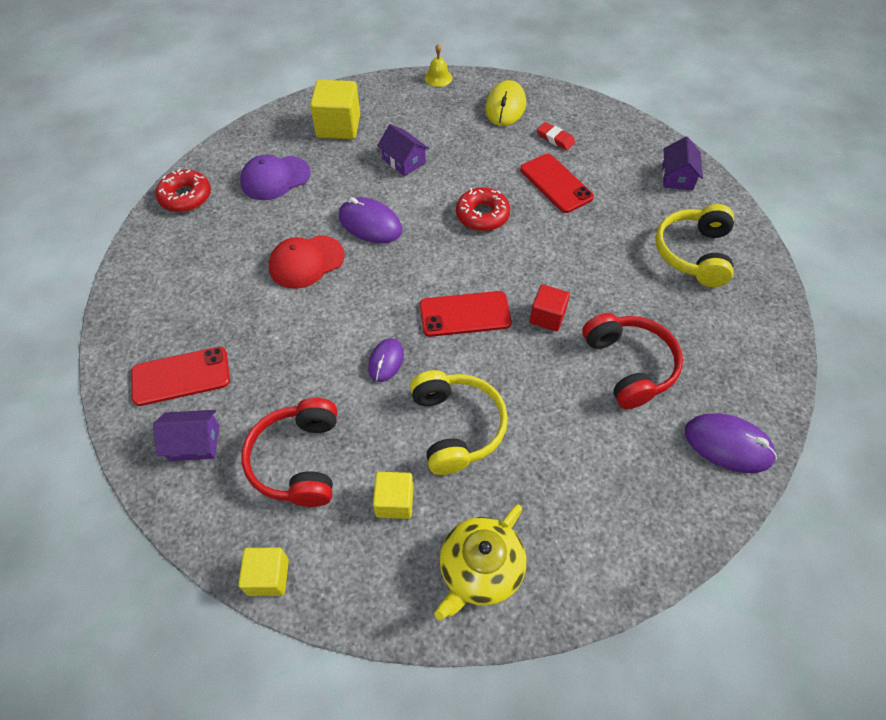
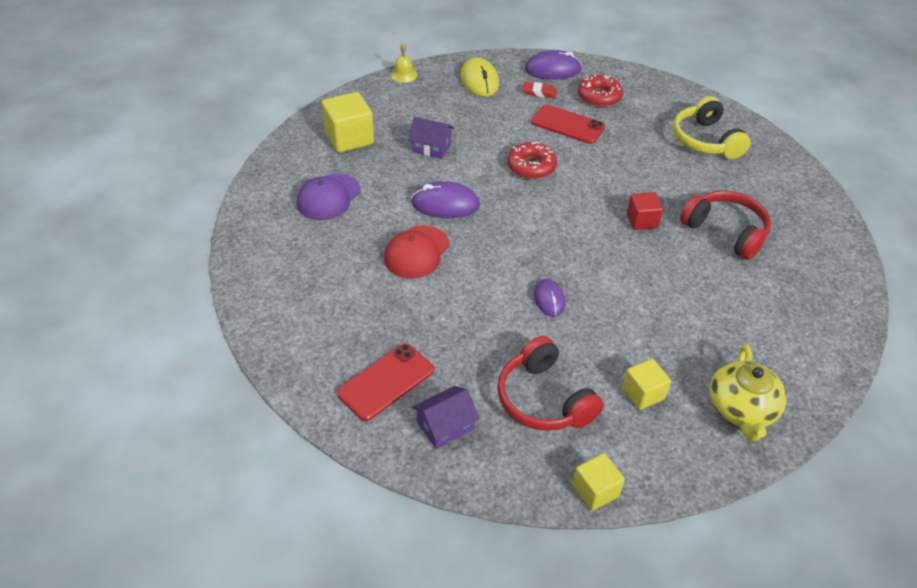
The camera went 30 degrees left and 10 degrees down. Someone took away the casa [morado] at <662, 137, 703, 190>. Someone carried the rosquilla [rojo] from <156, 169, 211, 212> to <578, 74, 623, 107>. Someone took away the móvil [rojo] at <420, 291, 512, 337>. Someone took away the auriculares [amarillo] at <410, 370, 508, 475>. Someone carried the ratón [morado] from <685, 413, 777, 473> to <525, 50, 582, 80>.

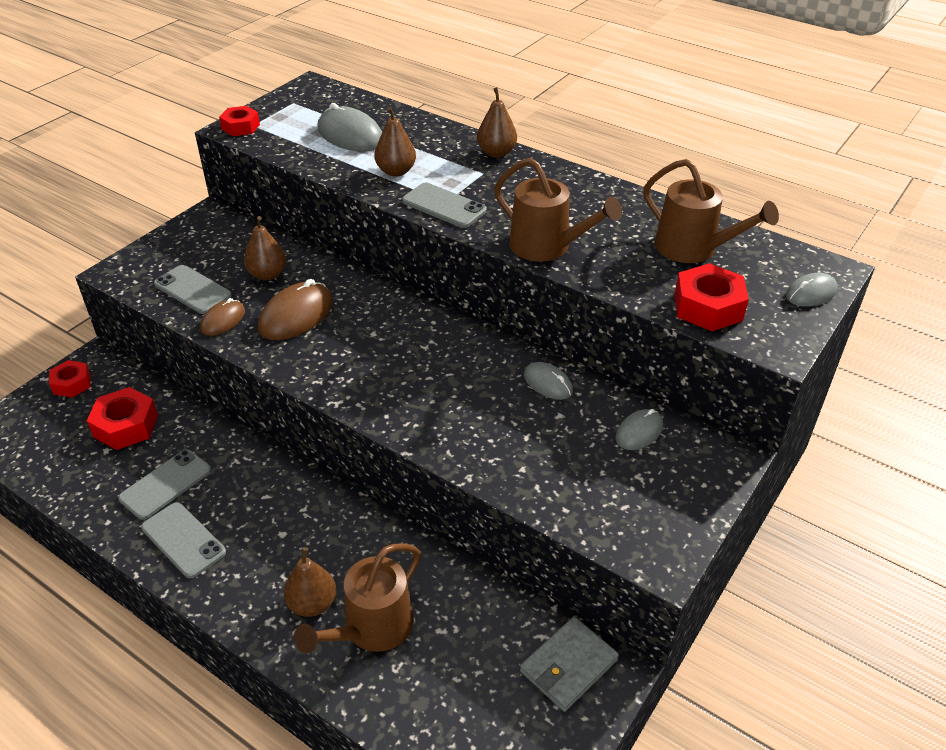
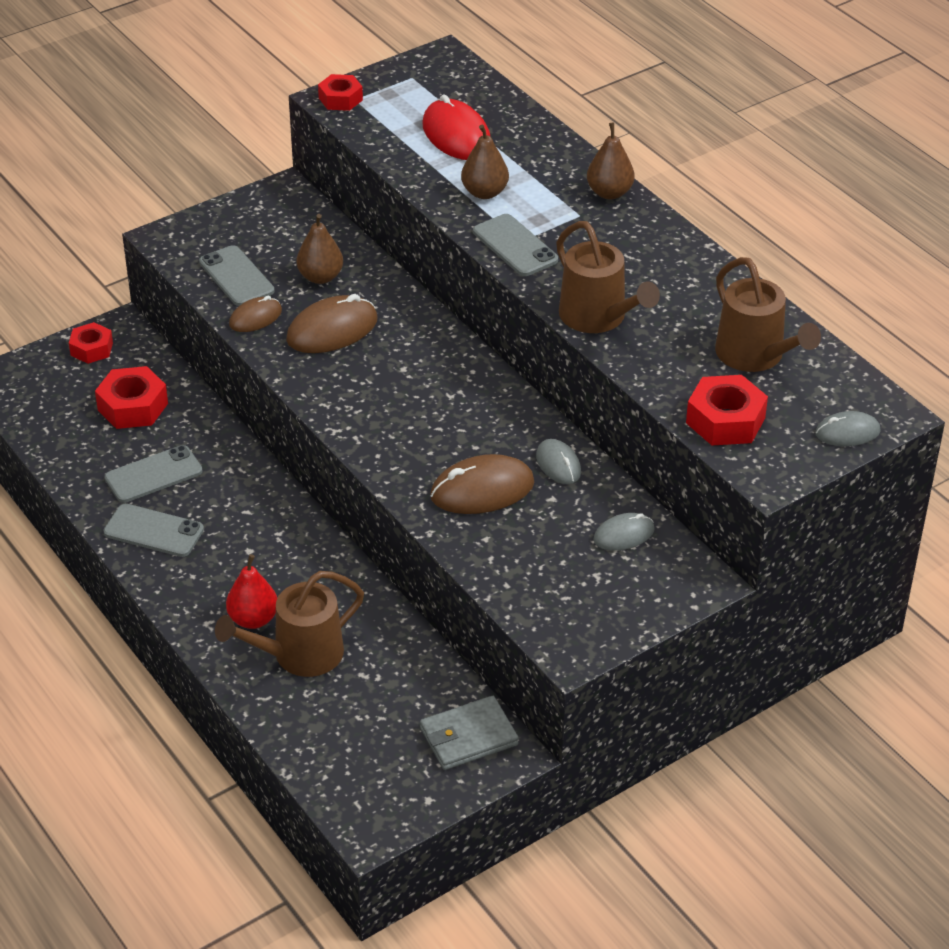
The camera went 20 degrees right and 0 degrees up. Someone repainted the ratón [gris] at <317, 103, 382, 151>, which became the ratón [rojo] at <422, 94, 491, 160>. Someone rotated the móvil [gris] at <141, 502, 226, 578> by 45 degrees counterclockwise. Someone repainted the pera [marrón] at <284, 547, 336, 617>, which became the pera [rojo] at <226, 554, 277, 629>. Someone put down the ratón [marrón] at <430, 454, 535, 514>.

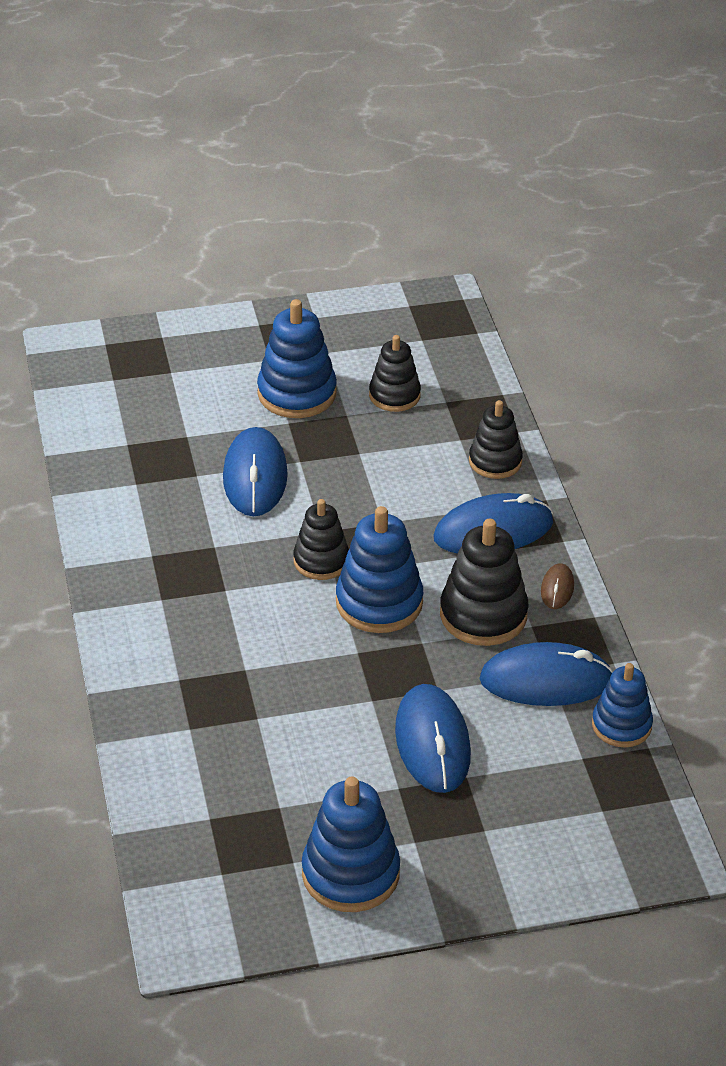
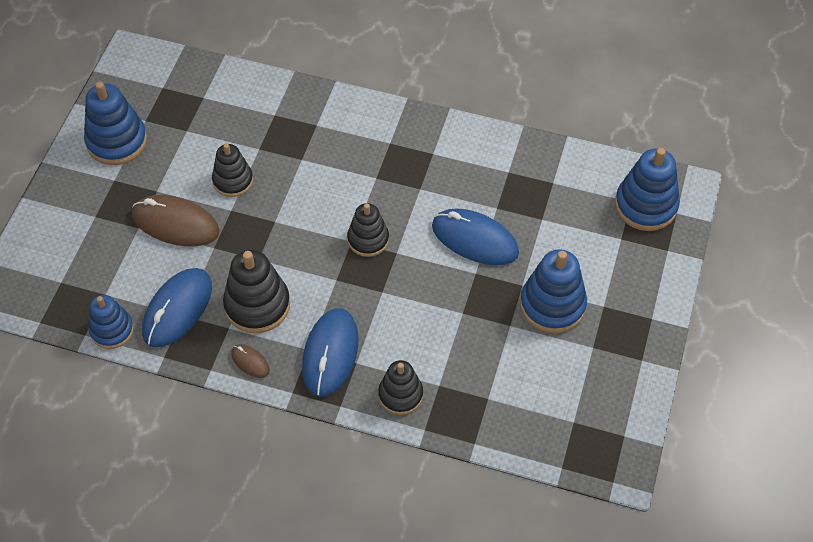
The camera went 120 degrees right and 15 degrees up. Someone carried the juguete apilable [negro] from <369, 335, 421, 412> to <212, 143, 253, 197>. Someone carried the juguete apilable [azul] from <336, 506, 423, 633> to <615, 148, 680, 231>. Someone repainted the ratón [azul] at <395, 684, 471, 793>, which became the ratón [marrón] at <132, 195, 220, 247>.

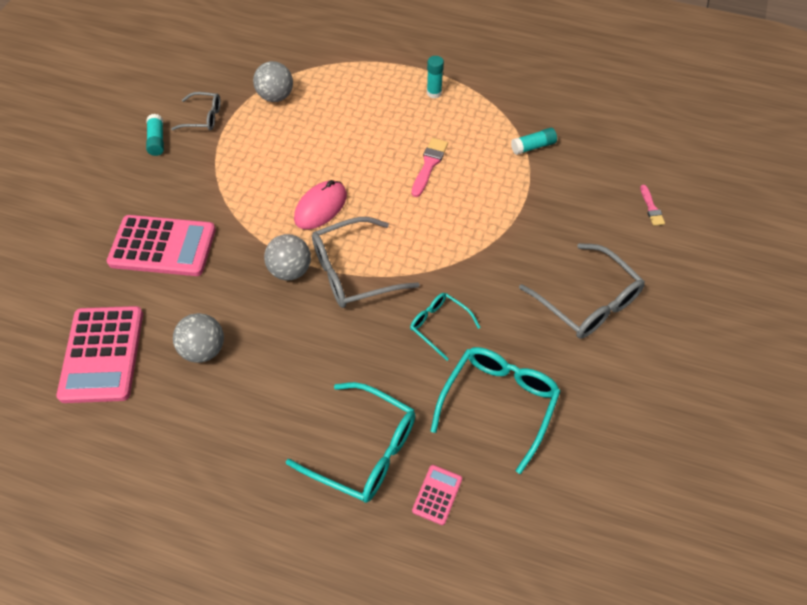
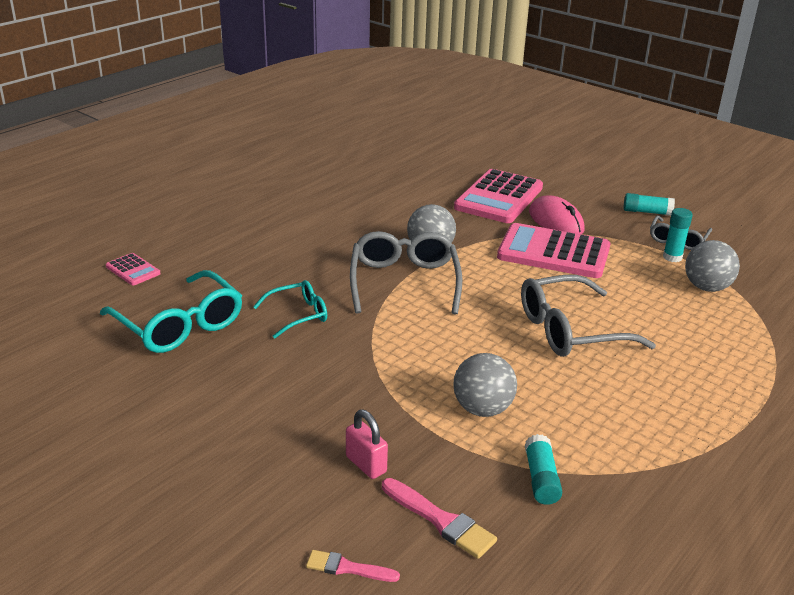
The camera went 110 degrees right and 25 degrees down. Someone carried the barra de pegamento [turquesa] from <427, 56, 444, 98> to <663, 208, 693, 262>. Someone carried the pincel [rosa] from <412, 138, 448, 197> to <382, 478, 497, 559>. Someone carried the ratón [rosa] from <294, 180, 347, 229> to <529, 195, 585, 234>. Someone carried the gafas [gris] from <519, 243, 645, 339> to <521, 275, 656, 357>. Someone carried the calculadora [rosa] from <56, 306, 143, 403> to <497, 223, 611, 278>. Someone carried the pelota [gris] from <173, 313, 224, 363> to <453, 353, 517, 417>. Someone took away the gafas [turquesa] at <286, 382, 415, 503>. Someone put down the candado [rosa] at <346, 410, 388, 479>.

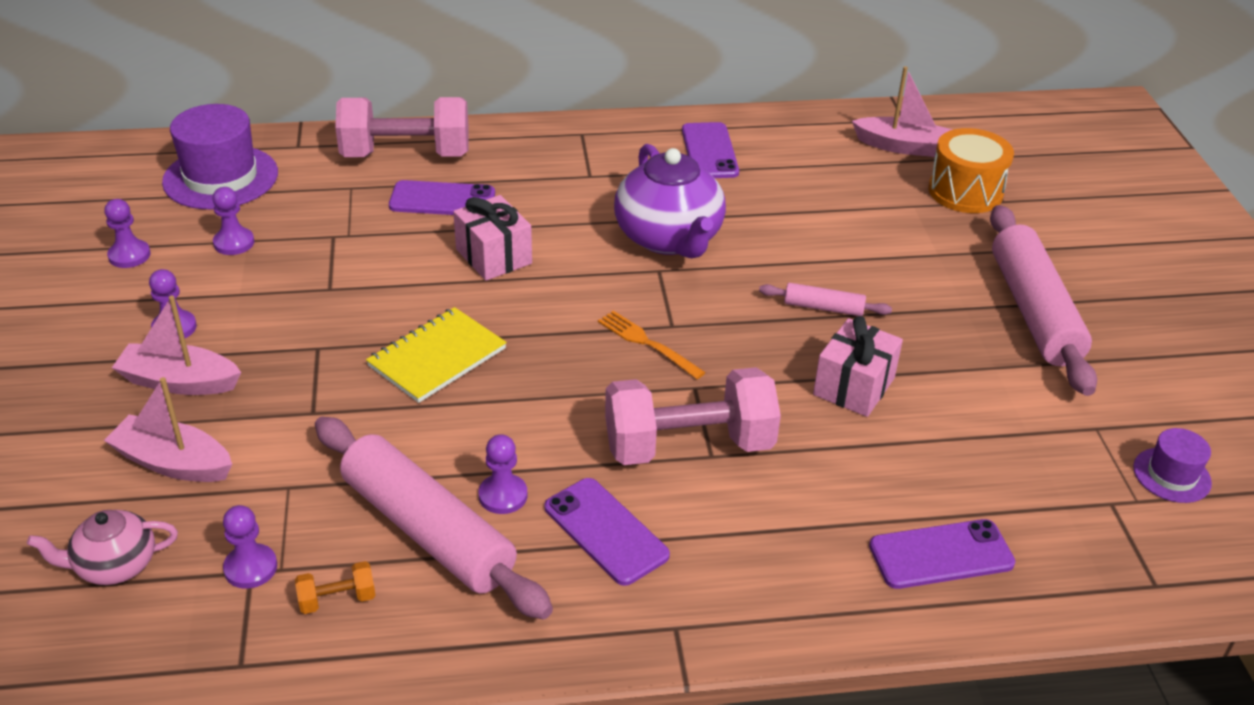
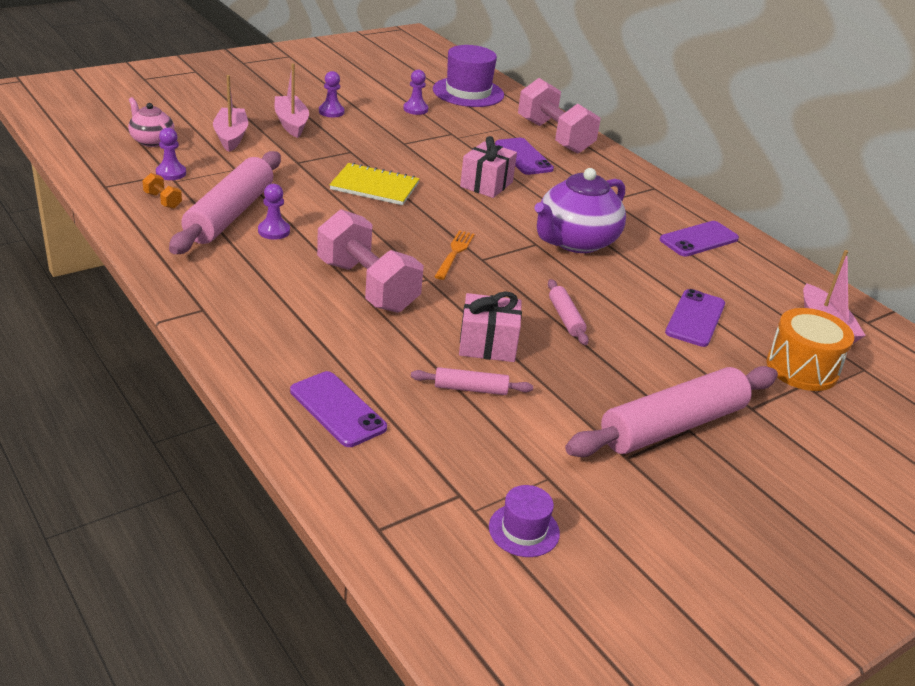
The camera went 60 degrees right and 5 degrees down. Someone took away the peón [morado] at <104, 199, 151, 268>. Someone carried the móvil [morado] from <544, 478, 670, 586> to <665, 289, 725, 347>. Someone put down the rodillo [rosa] at <411, 367, 533, 395>.

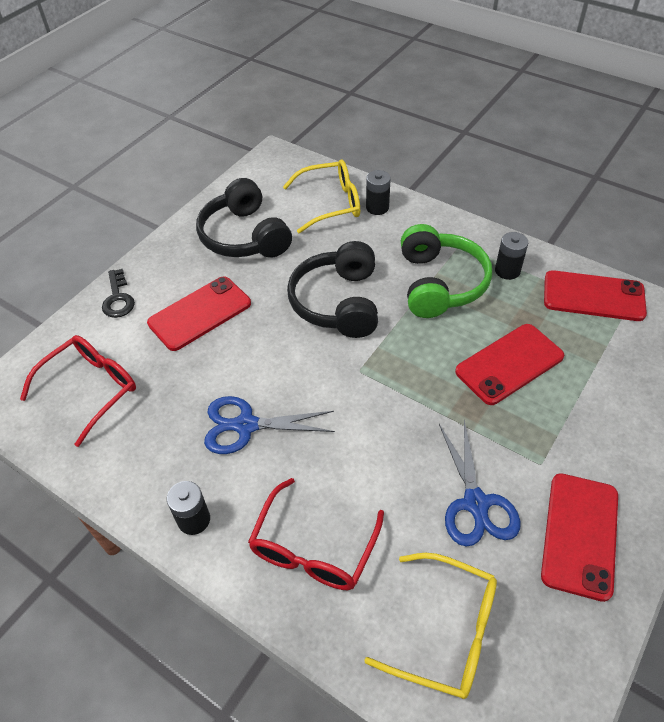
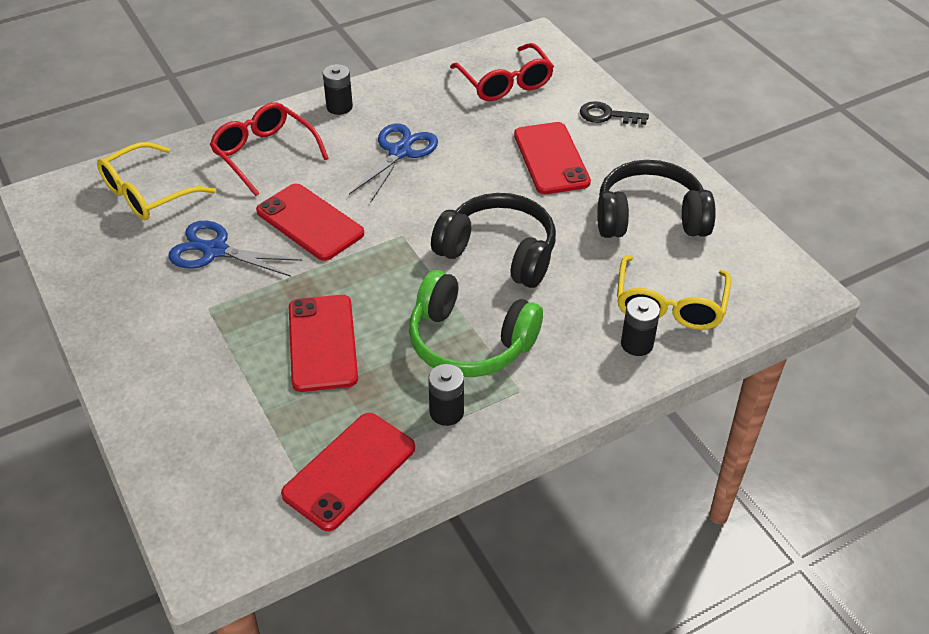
The camera went 115 degrees right and 5 degrees down. Someone carried the móvil [rojo] from <541, 473, 618, 602> to <256, 183, 364, 261>.

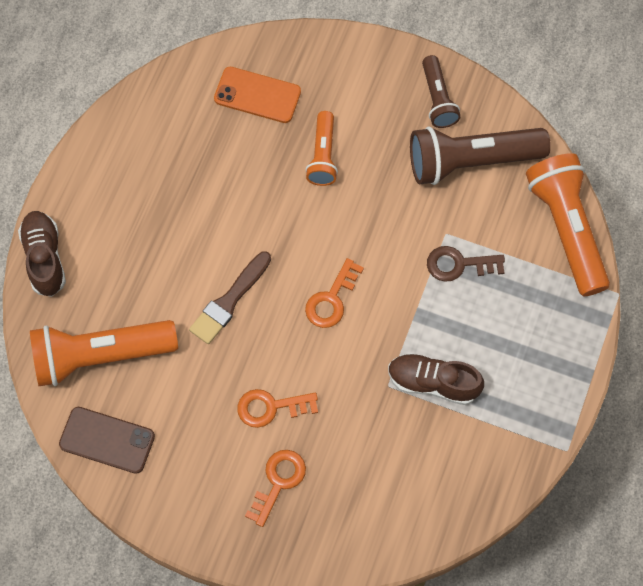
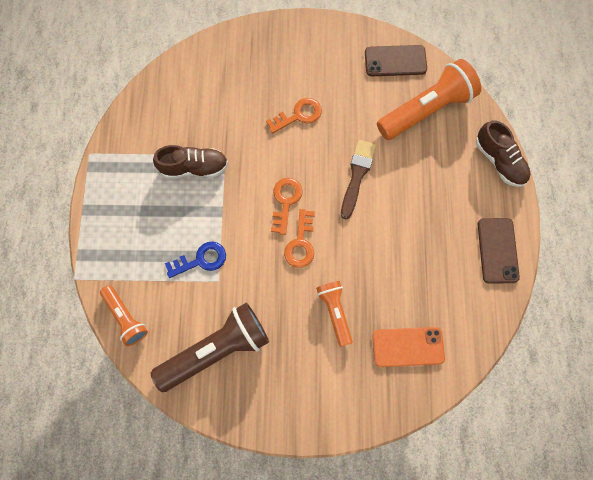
The camera went 160 degrees right and 5 degrees up. Someone took away the lámpara de mano [marrón] at <422, 55, 461, 128>. Someone scaled the lámpara de mano [naranja] at <526, 153, 610, 296> by 0.56. Someone repainted the llave [marrón] at <427, 246, 505, 282>, which became the llave [azul] at <165, 242, 226, 278>. Someone carried the llave [naranja] from <245, 450, 306, 527> to <284, 209, 315, 268>. Someone put down the móvil [marrón] at <478, 218, 520, 284>.

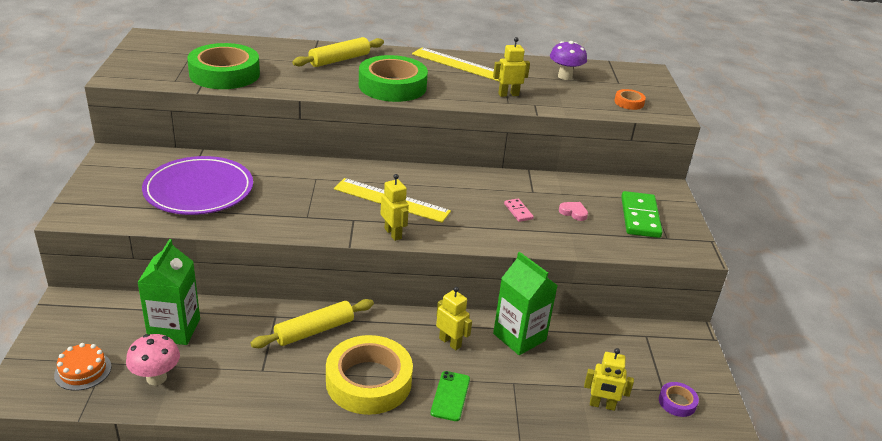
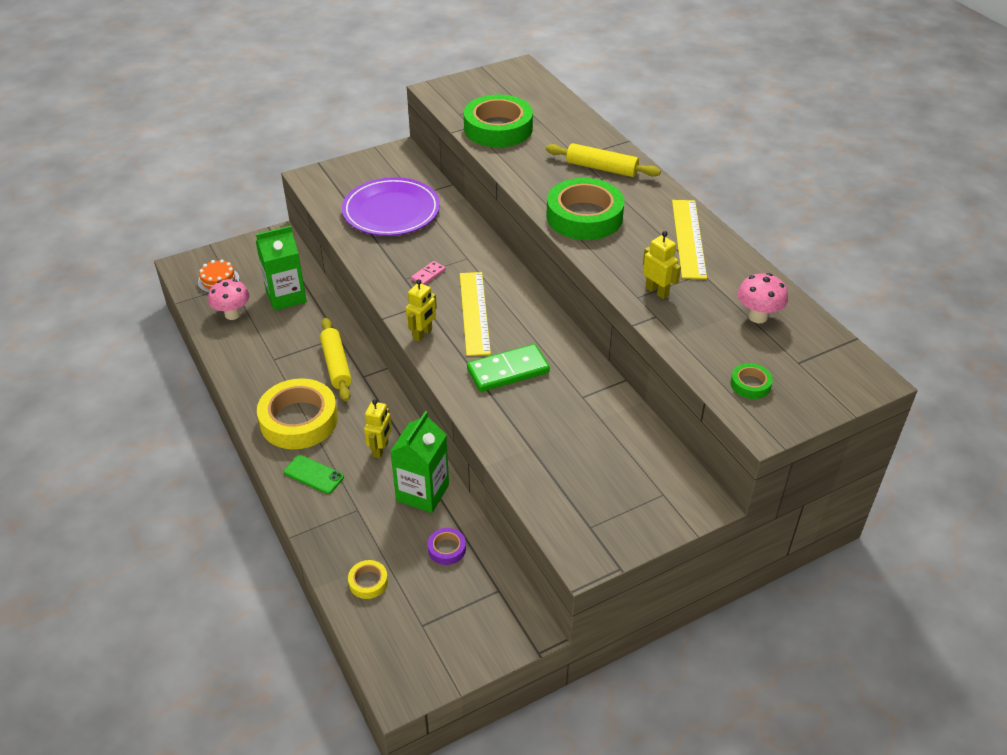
The camera went 65 degrees right and 10 degrees up. Someone repainted the seta [morado] at <550, 41, 587, 80>, which became the seta [rosa] at <737, 273, 788, 323>. Someone repainted the cinta adhesiva [naranja] at <614, 89, 646, 110>, which became the cinta adhesiva [verde] at <730, 363, 773, 399>. Someone carried the ficha de dominó [verde] from <621, 191, 663, 238> to <467, 344, 550, 392>. Someone carried the ficha de dominó [rosa] from <504, 199, 534, 222> to <411, 261, 446, 285>. Someone took away the corazón [rosa] at <559, 202, 588, 221>. Someone rotated the rodillo [amarillo] at <251, 299, 374, 348> by 45 degrees clockwise. Someone swapped the robot [amarillo] at <584, 348, 634, 411> for the cinta adhesiva [amarillo] at <348, 560, 388, 599>. Someone rotated the móvil [verde] at <431, 371, 470, 421> by 45 degrees clockwise. Someone carried the cinta adhesiva [morado] from <659, 382, 699, 417> to <428, 528, 466, 565>.

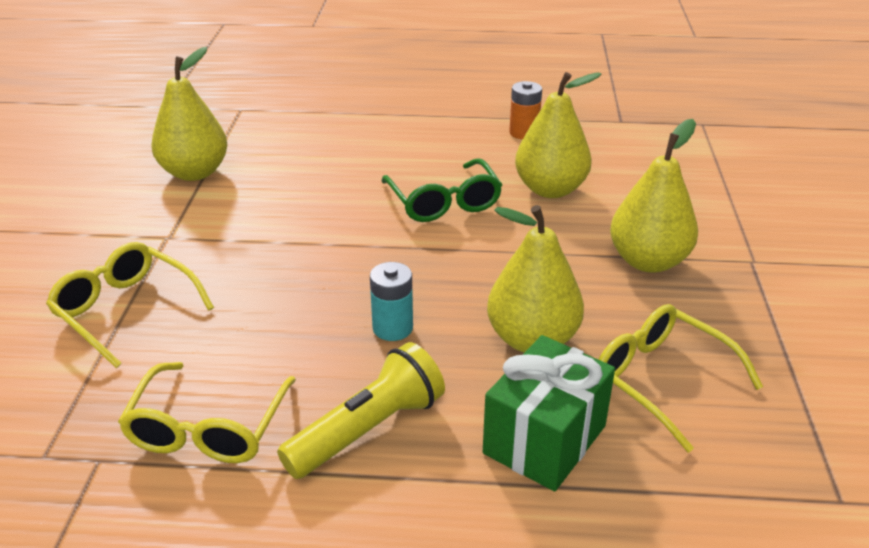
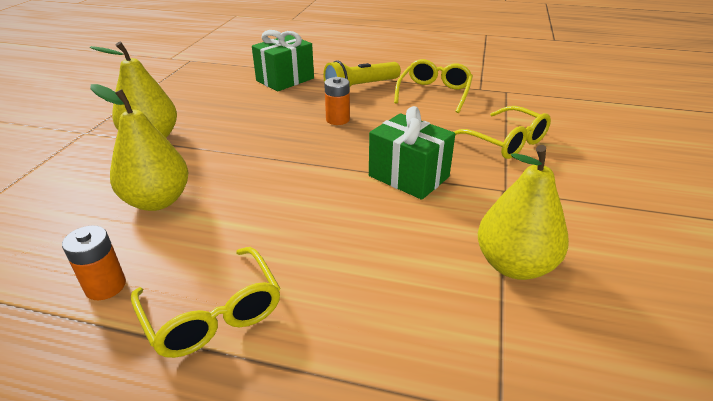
The camera went 170 degrees left and 0 degrees up. Someone took away the gafas [verde] at <381, 158, 502, 222>. Someone took away the pera [amarillo] at <487, 205, 584, 353>. Someone repainted the pila [turquesa] at <370, 262, 413, 341>, which became the pila [naranja] at <324, 77, 350, 125>. Someone carried the gafas [amarillo] from <598, 304, 763, 453> to <131, 247, 281, 358>. Someone put down the regalo [verde] at <369, 106, 455, 200>.

